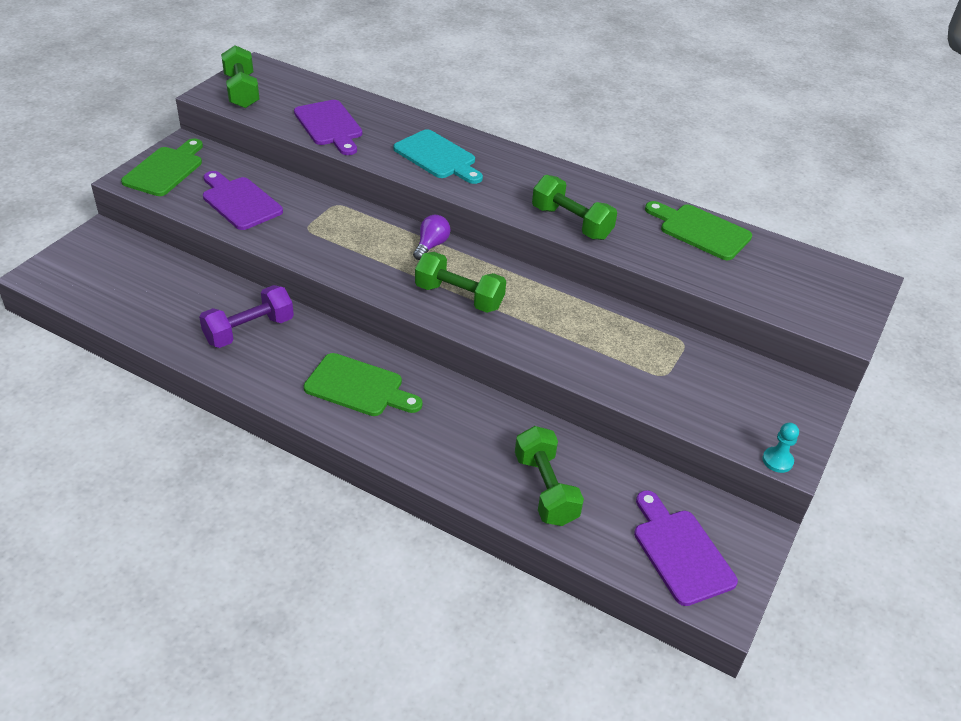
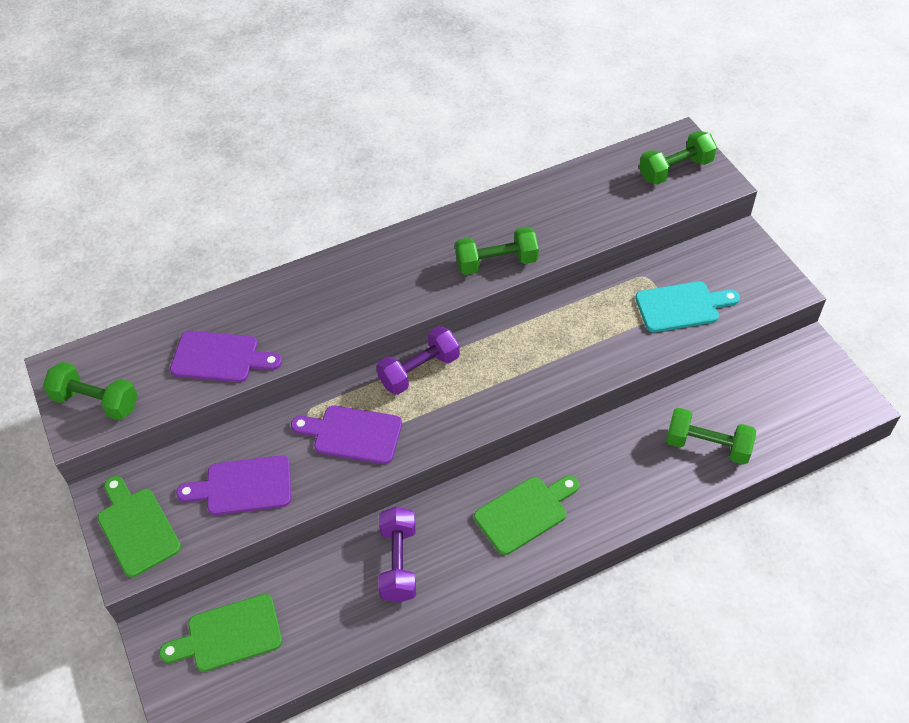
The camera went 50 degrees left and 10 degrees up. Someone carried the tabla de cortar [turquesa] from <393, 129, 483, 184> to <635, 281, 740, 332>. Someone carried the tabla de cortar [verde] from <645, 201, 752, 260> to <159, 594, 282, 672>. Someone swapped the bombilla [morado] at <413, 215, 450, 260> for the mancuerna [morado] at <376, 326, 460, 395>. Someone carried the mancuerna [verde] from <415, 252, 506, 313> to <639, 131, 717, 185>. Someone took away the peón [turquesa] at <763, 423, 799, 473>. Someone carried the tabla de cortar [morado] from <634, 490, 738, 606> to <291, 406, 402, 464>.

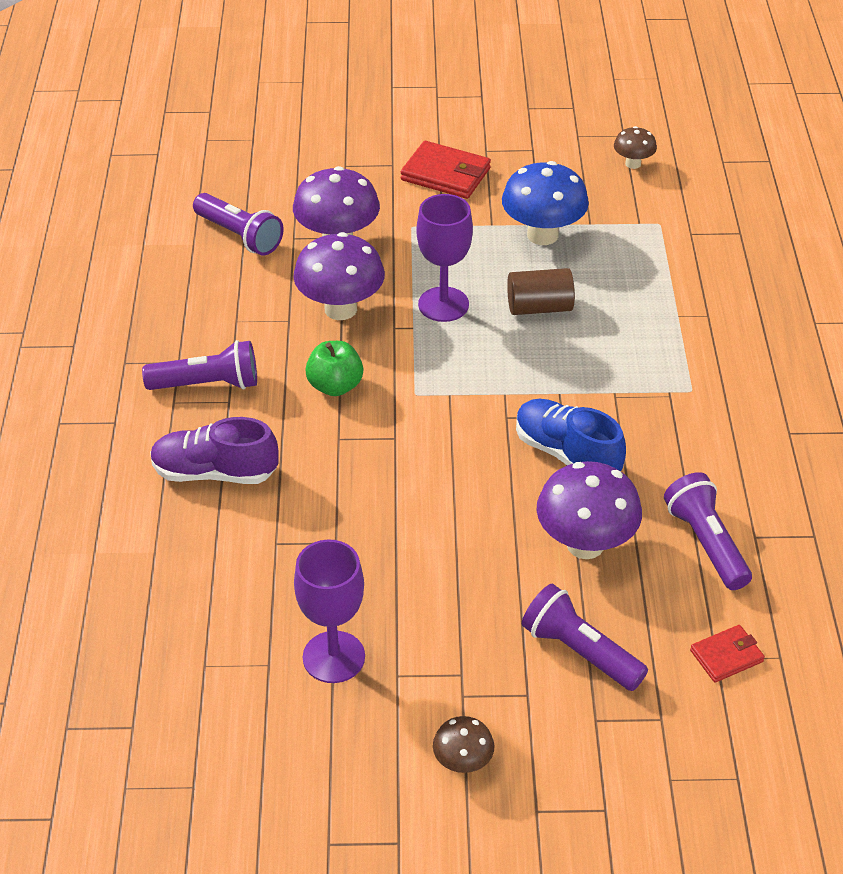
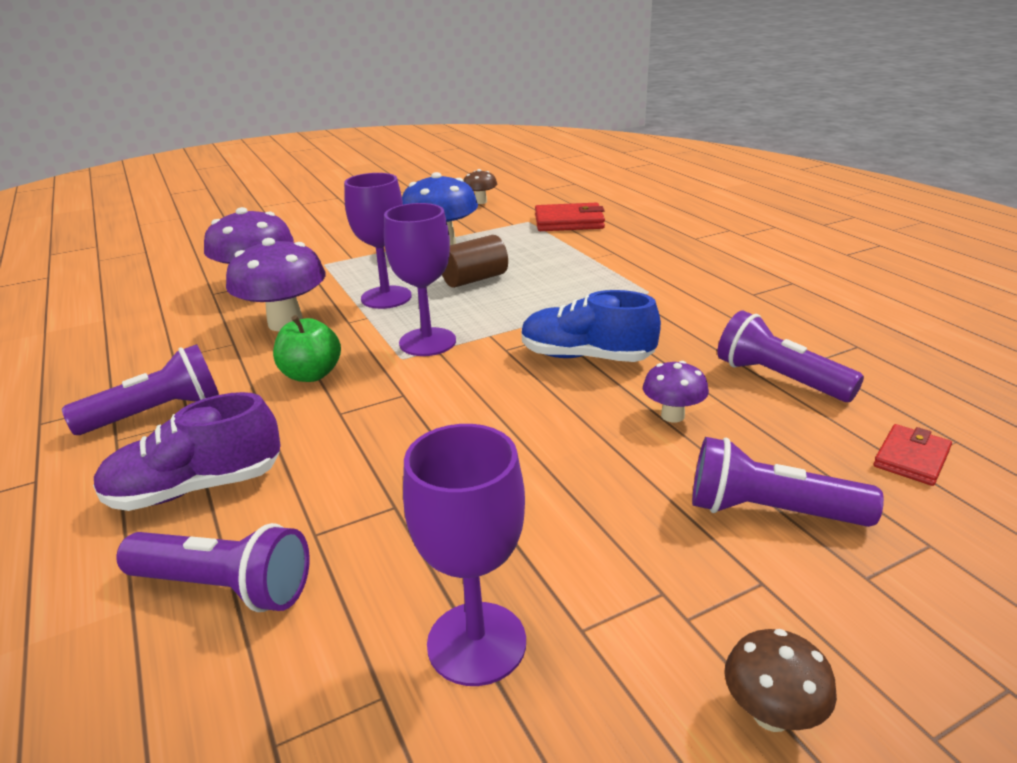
The camera went 25 degrees left and 15 degrees down. Someone carried the cartera [rojo] from <401, 141, 491, 199> to <535, 203, 605, 231>. Someone carried the lámpara de mano [morado] from <193, 193, 284, 256> to <116, 523, 310, 612>. Someone scaled the seta [morado] at <537, 461, 642, 559> by 0.53. Someone put down the copa [morado] at <384, 203, 456, 356>.

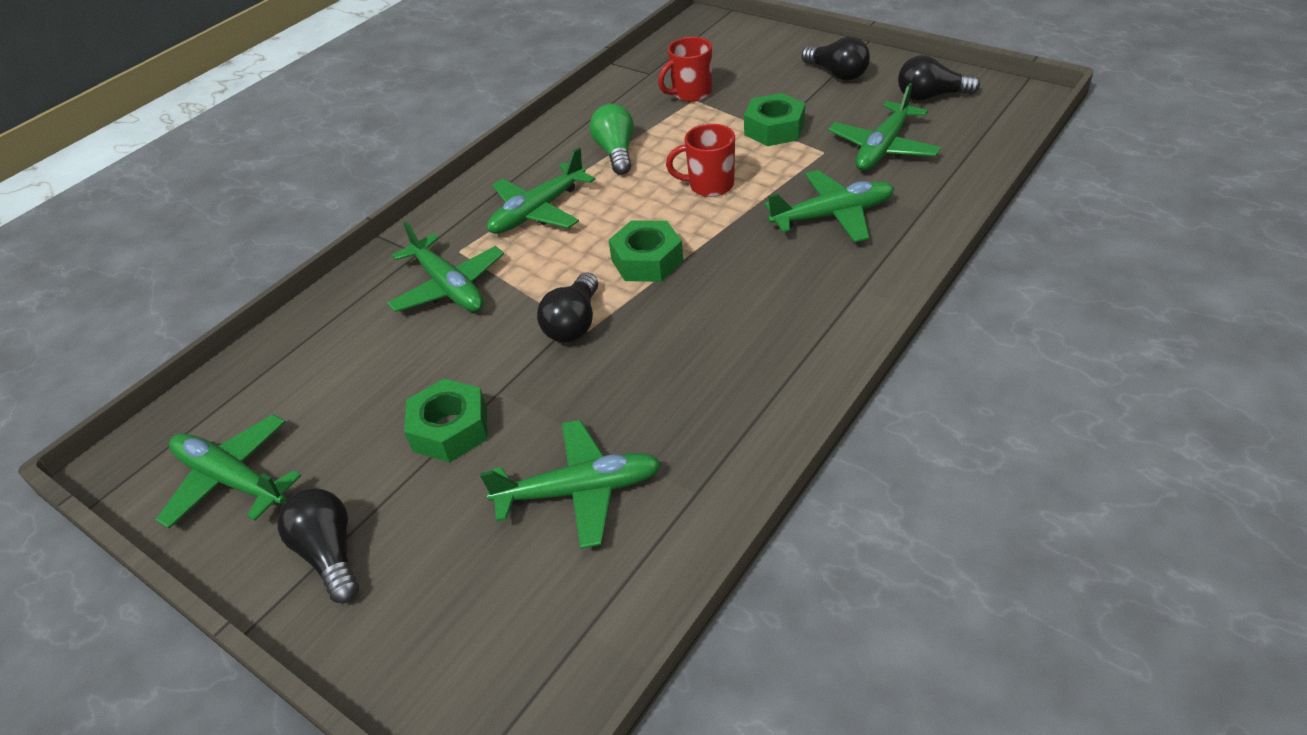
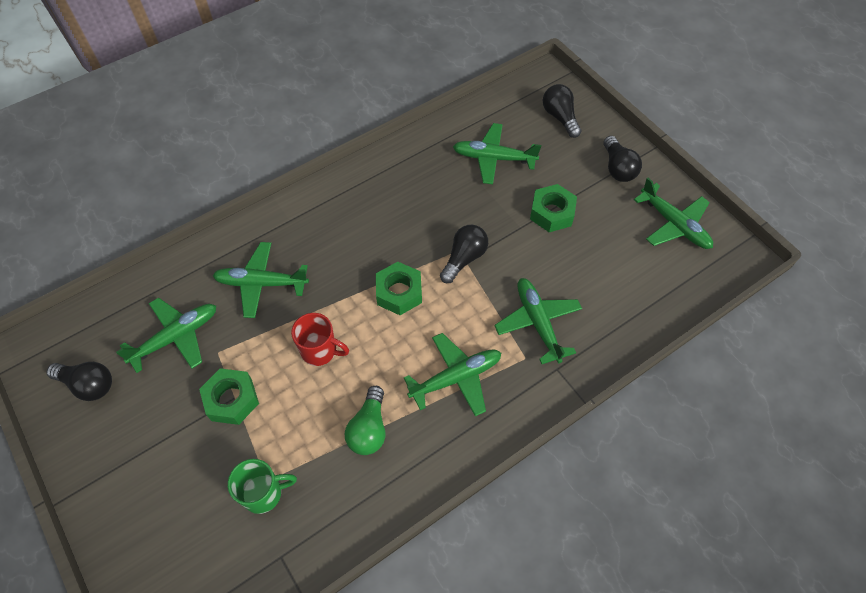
The camera went 165 degrees left and 15 degrees up. Someone repainted the taza [rojo] at <658, 37, 712, 102>, which became the taza [verde] at <228, 459, 297, 514>. Someone carried the bombilla [negro] from <802, 37, 870, 80> to <543, 84, 582, 138>.

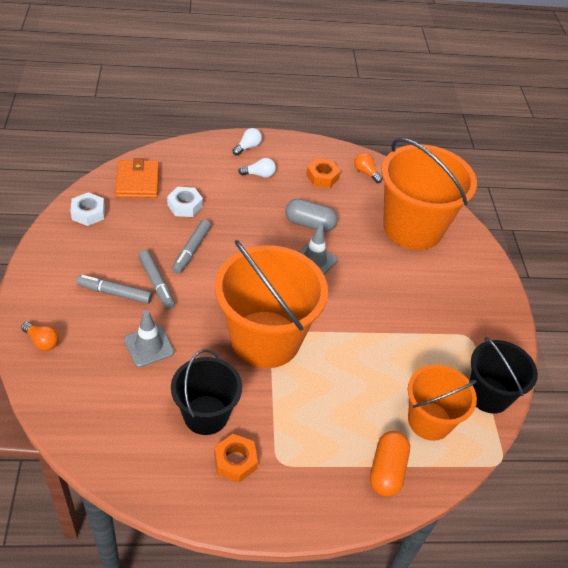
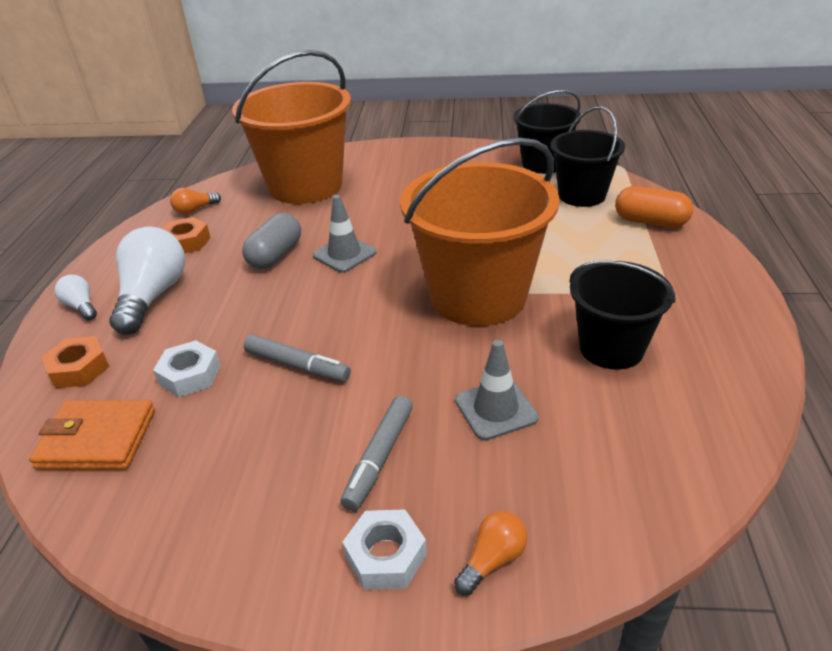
The camera went 75 degrees left and 10 degrees down. Someone scaled the bombilla [blanco] at <238, 158, 276, 178> by 2.06. Someone carried the tuerca [blanco] from <71, 192, 105, 226> to <342, 509, 427, 590>. Someone took away the rotulador [gris] at <138, 250, 175, 309>. Someone repainted the balde [naranja] at <408, 364, 477, 441>, which became the balde [negro] at <551, 106, 625, 207>. Someone carried the tuerca [naranja] from <214, 434, 258, 482> to <42, 336, 109, 388>.

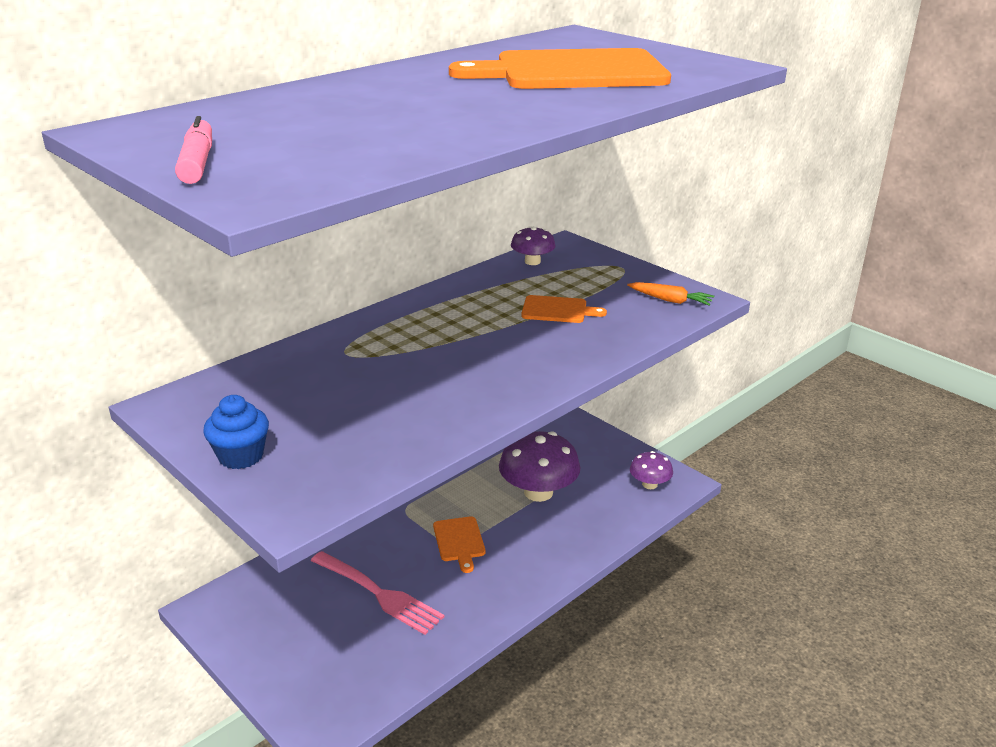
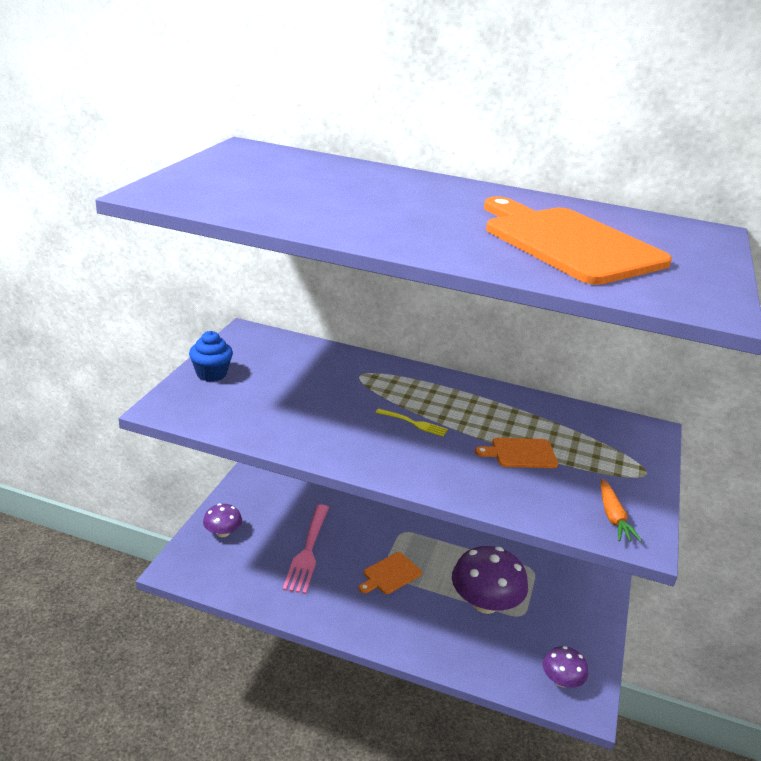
The camera went 60 degrees right and 0 degrees up. Someone took away the rotulador [rosa] at <175, 116, 212, 184>. Someone carried the seta [morado] from <511, 226, 556, 265> to <203, 503, 242, 537>. Someone rotated the tabla de cortar [naranja] at <521, 295, 607, 323> by 105 degrees clockwise. Someone put down the tenedor [amarillo] at <376, 408, 448, 437>.

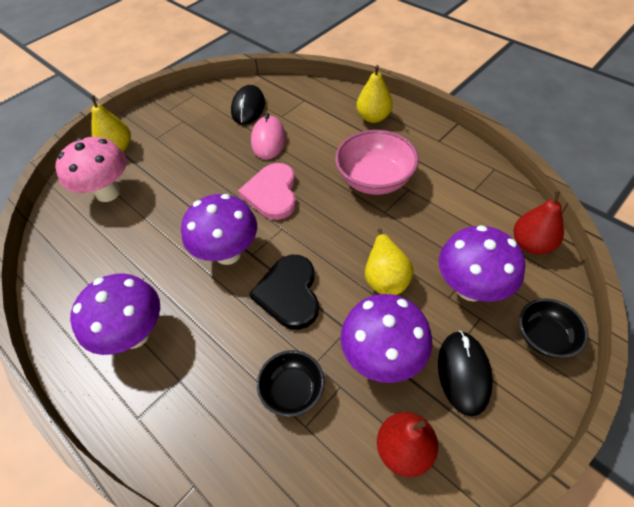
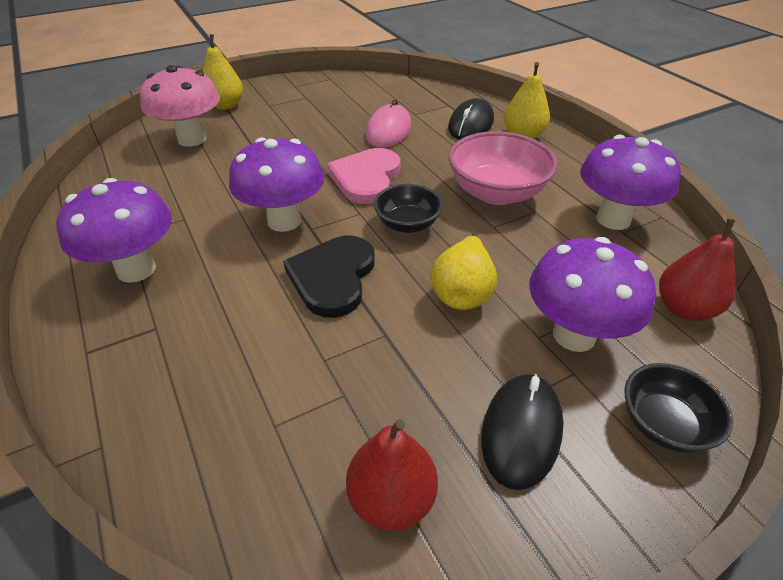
The camera went 15 degrees right and 10 degrees down. Someone carried the ratón [negro] from <231, 85, 265, 125> to <448, 98, 494, 140>. Someone carried the seta [morado] from <341, 294, 432, 383> to <580, 135, 681, 230>. Someone carried the cuenco [negro] from <257, 350, 325, 417> to <374, 184, 443, 233>.

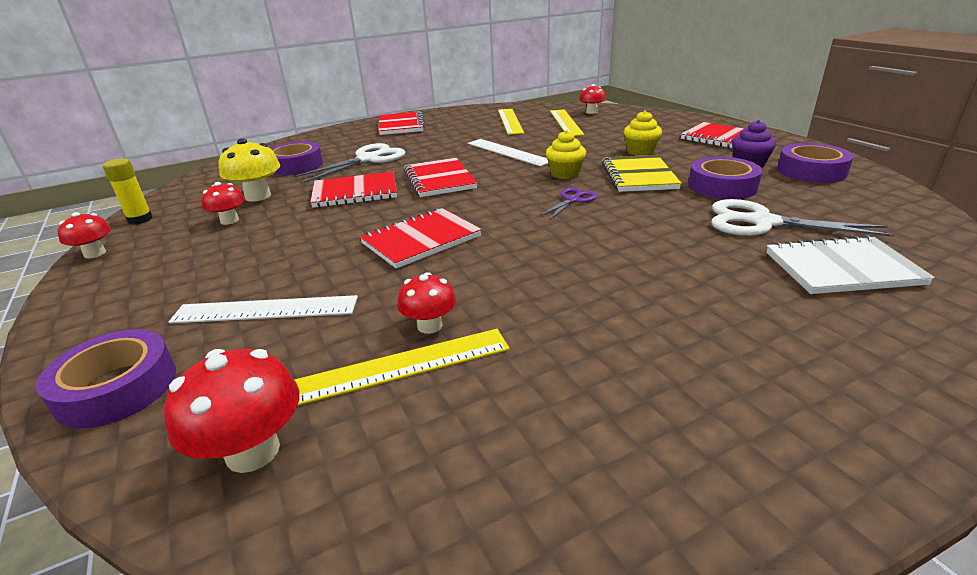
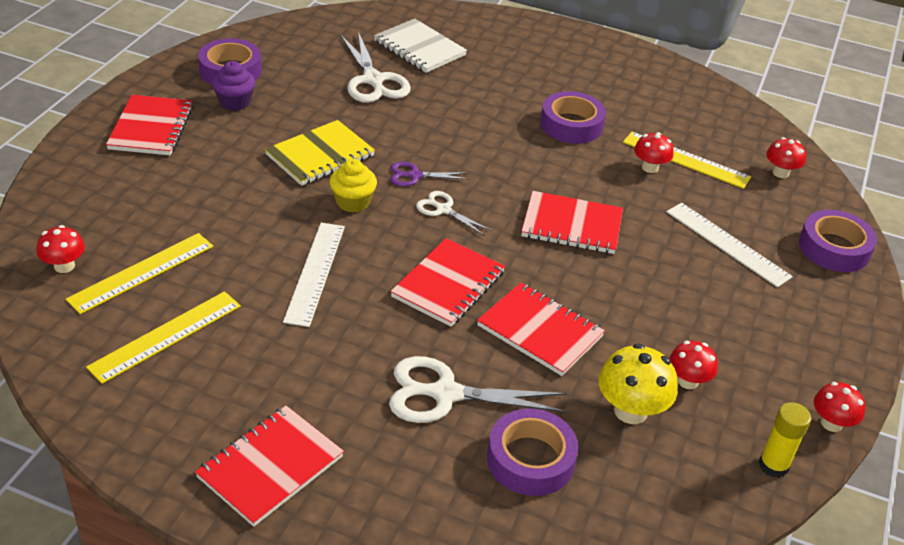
The camera went 135 degrees left and 10 degrees up. Someone took away the magdalena [amarillo] at <624, 110, 662, 156>. Someone carried the cinta adhesiva [morado] from <688, 157, 762, 199> to <540, 91, 606, 144>. Someone scaled the seta [rojo] at <164, 349, 299, 473> by 0.64. Someone put down the tijeras [blanco] at <416, 191, 492, 236>.

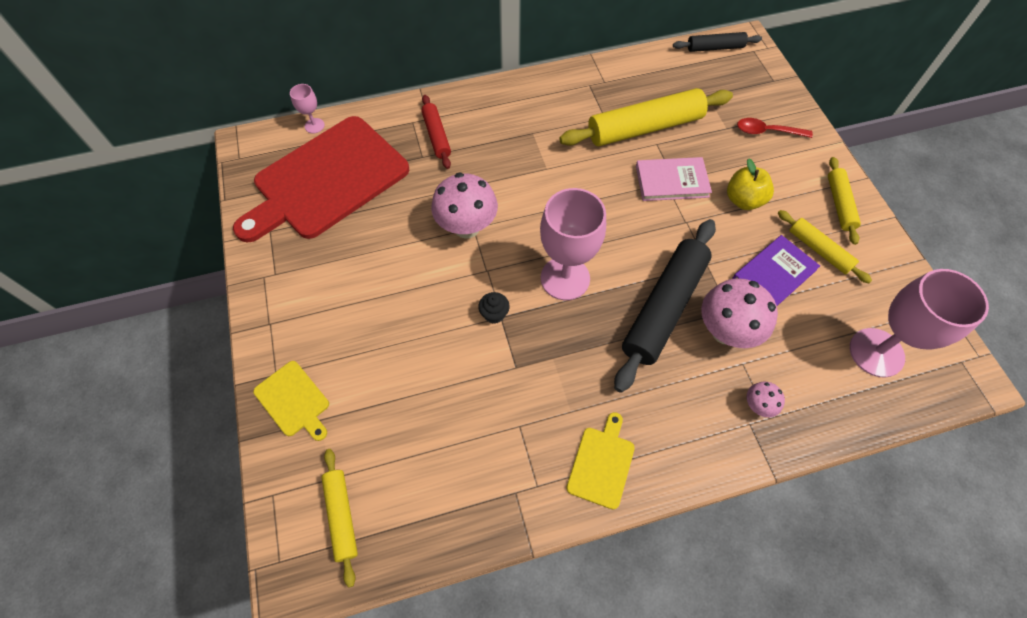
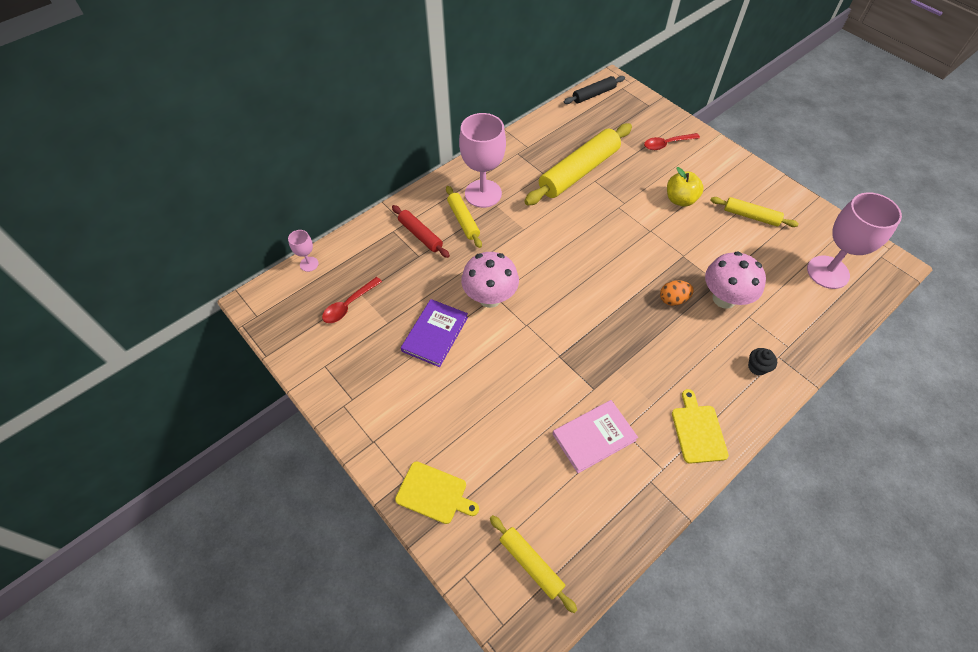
The camera went 25 degrees left and 5 degrees down. Someone swapped the tabla de cortar [rojo] at <233, 116, 409, 242> for the cuchara [rojo] at <322, 277, 382, 323>. Someone carried the libro [rosa] from <636, 157, 712, 201> to <553, 400, 638, 473>. Someone carried the rodillo [amarillo] from <828, 157, 861, 245> to <446, 186, 482, 248>. Someone carried the copa [rosa] from <540, 188, 606, 300> to <459, 113, 506, 208>. Someone swapped the rodillo [negro] at <614, 219, 716, 393> for the huevo [naranja] at <660, 280, 694, 306>. Someone carried the libro [morado] from <732, 235, 820, 306> to <401, 299, 468, 367>. Someone carried the magdalena [negro] from <478, 292, 510, 324> to <748, 348, 777, 376>. Someone took away the seta [rosa] at <747, 382, 785, 417>.

